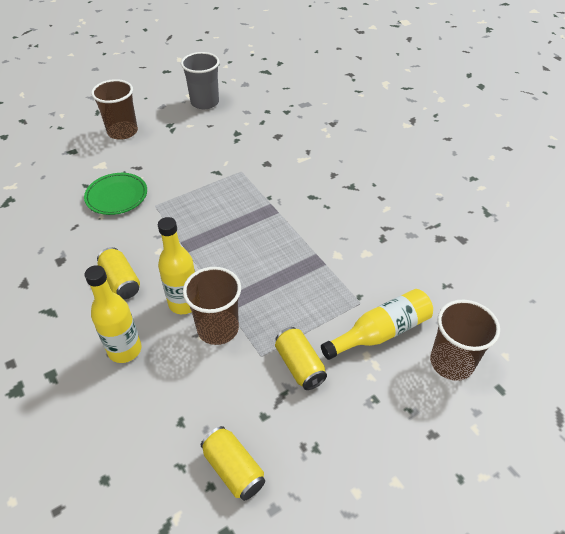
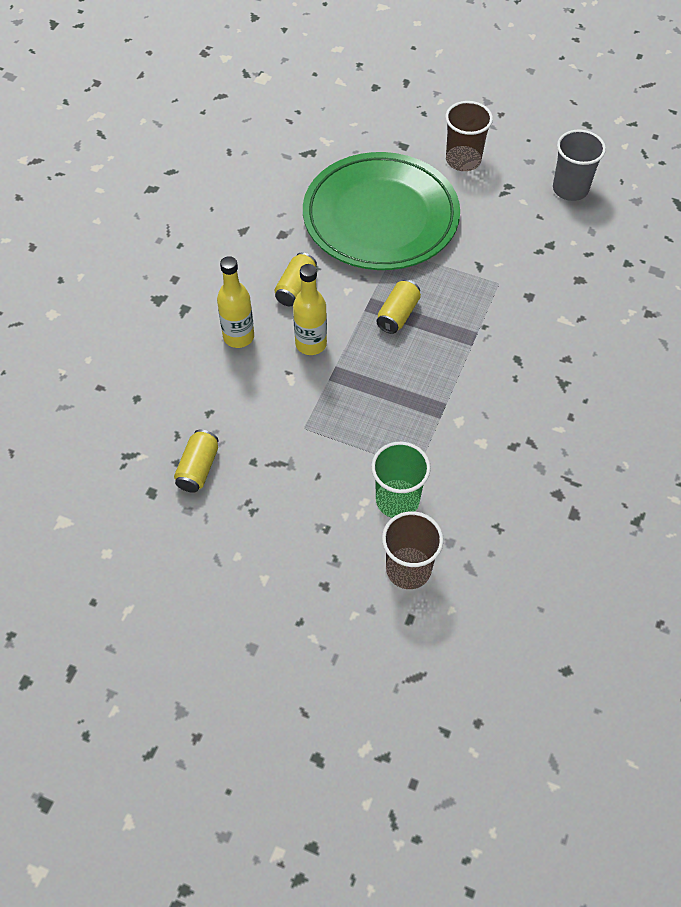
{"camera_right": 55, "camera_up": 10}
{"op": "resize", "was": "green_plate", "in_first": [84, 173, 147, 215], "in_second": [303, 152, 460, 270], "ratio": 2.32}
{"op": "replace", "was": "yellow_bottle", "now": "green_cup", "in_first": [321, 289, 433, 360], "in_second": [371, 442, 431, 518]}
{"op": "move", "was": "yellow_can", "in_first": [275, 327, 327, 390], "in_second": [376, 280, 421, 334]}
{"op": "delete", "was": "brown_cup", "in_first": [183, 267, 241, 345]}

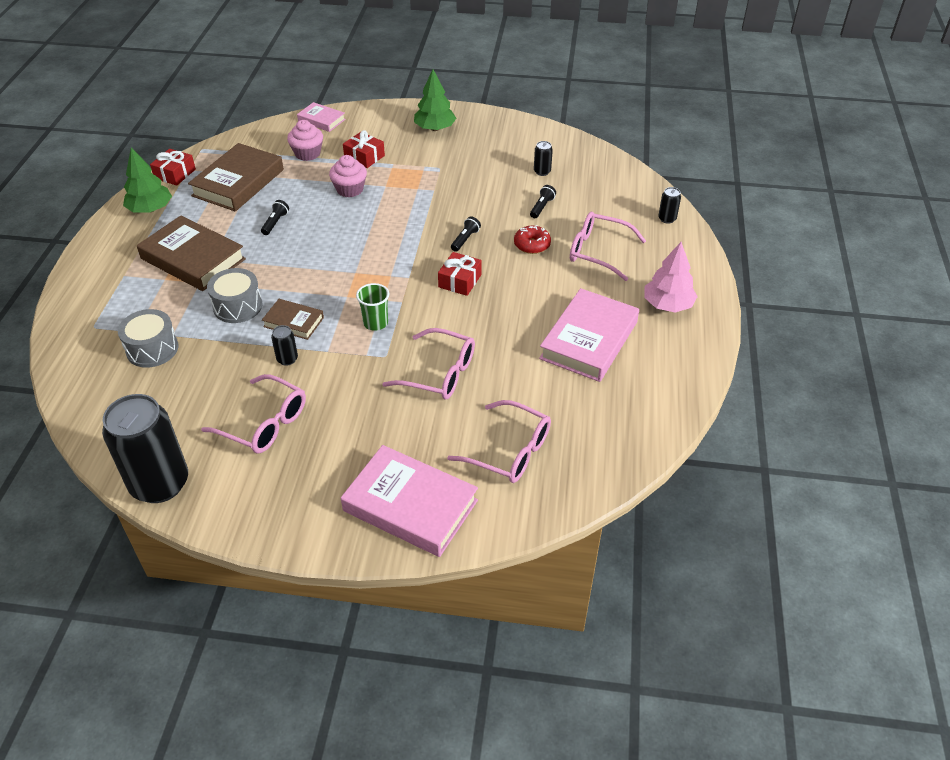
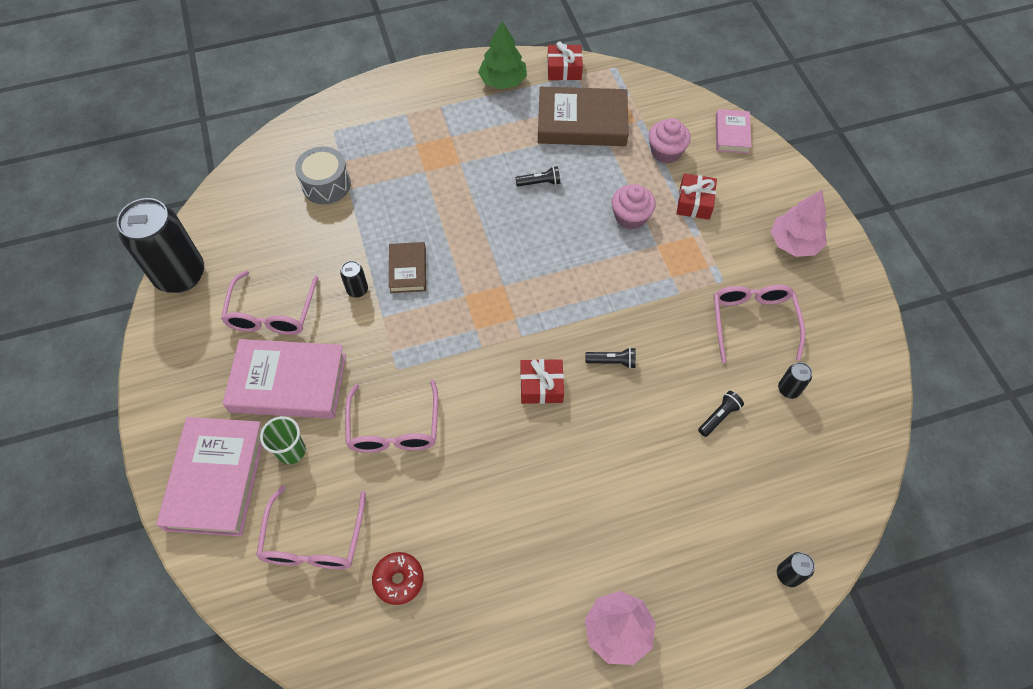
{"camera_right": 65, "camera_up": 15}
{"op": "move", "was": "pink_book", "in_first": [539, 288, 639, 382], "in_second": [223, 339, 346, 419]}
{"op": "move", "was": "green_cup", "in_first": [356, 283, 389, 331], "in_second": [260, 416, 306, 464]}
{"op": "move", "was": "red_donut", "in_first": [514, 225, 551, 254], "in_second": [372, 552, 424, 605]}
{"op": "rotate", "was": "black_flashlight", "in_first": [530, 185, 556, 218], "in_second": [698, 391, 744, 437], "clockwise": -45}
{"op": "move", "was": "pink_glasses", "in_first": [570, 212, 646, 281], "in_second": [714, 285, 805, 363]}
{"op": "recolor", "was": "green_tree", "now": "pink_tree", "in_first": [414, 69, 456, 131], "in_second": [771, 190, 827, 257]}
{"op": "delete", "was": "brown_book", "in_first": [137, 215, 246, 291]}
{"op": "delete", "was": "grey_drum", "in_first": [207, 268, 262, 323]}

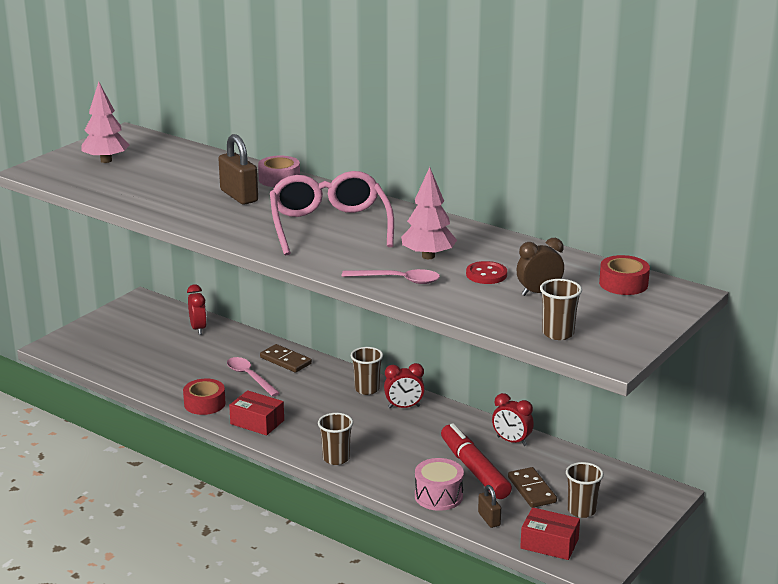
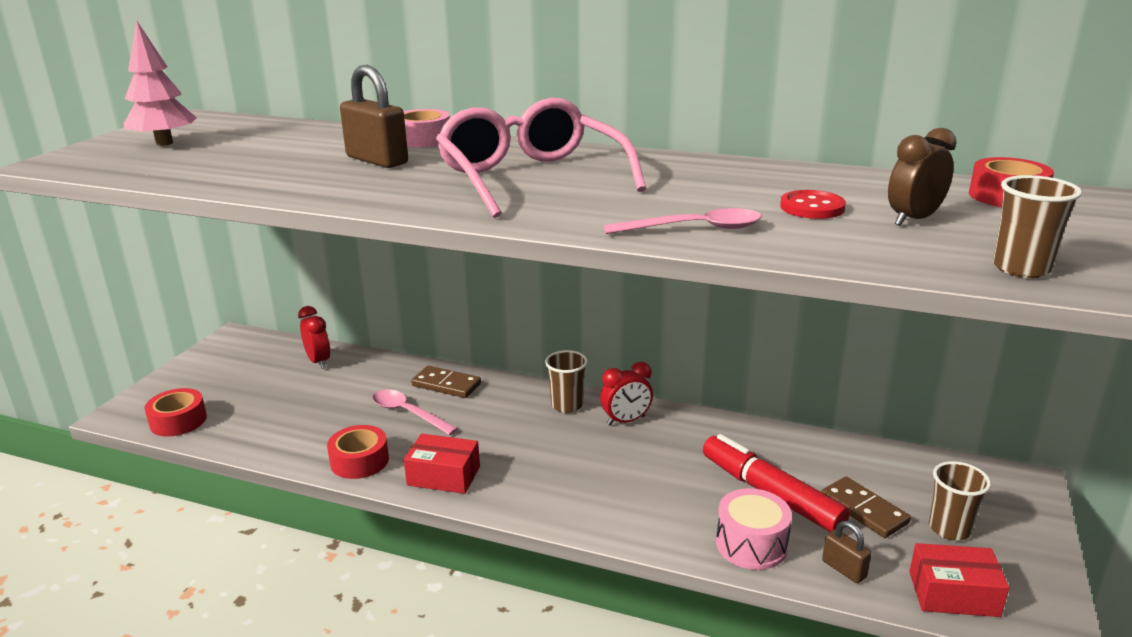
{"camera_right": -15, "camera_up": 0}
{"op": "insert", "now": "red_tape", "in_second": [144, 388, 207, 437]}
{"op": "delete", "was": "brown_cup", "in_first": [318, 413, 353, 465]}
{"op": "delete", "was": "pink_tree", "in_first": [401, 167, 457, 259]}
{"op": "delete", "was": "red_clock", "in_first": [492, 393, 534, 446]}

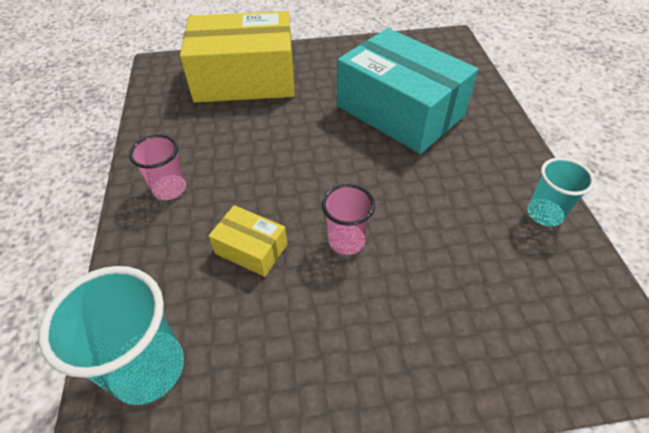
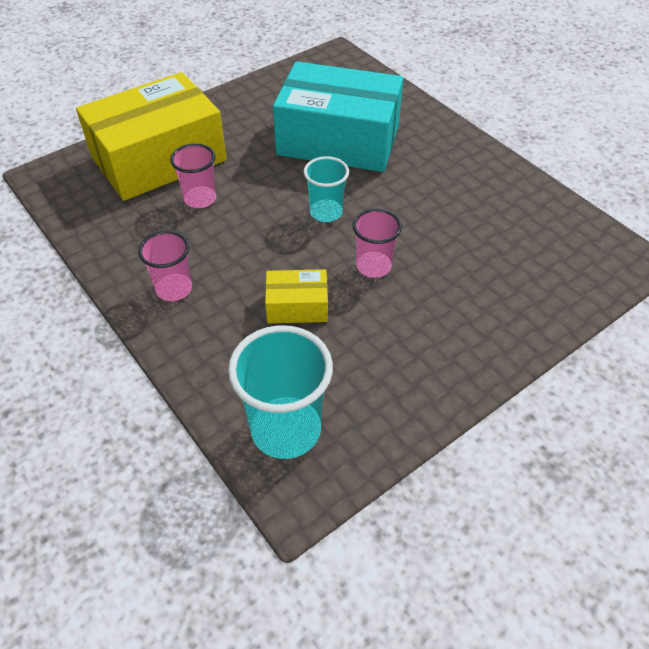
{"camera_right": -30, "camera_up": 0}
{"op": "insert", "now": "pink_cup", "in_second": [170, 143, 216, 208]}
{"op": "move", "was": "turquoise_cup", "in_first": [527, 157, 595, 226], "in_second": [304, 156, 349, 222]}

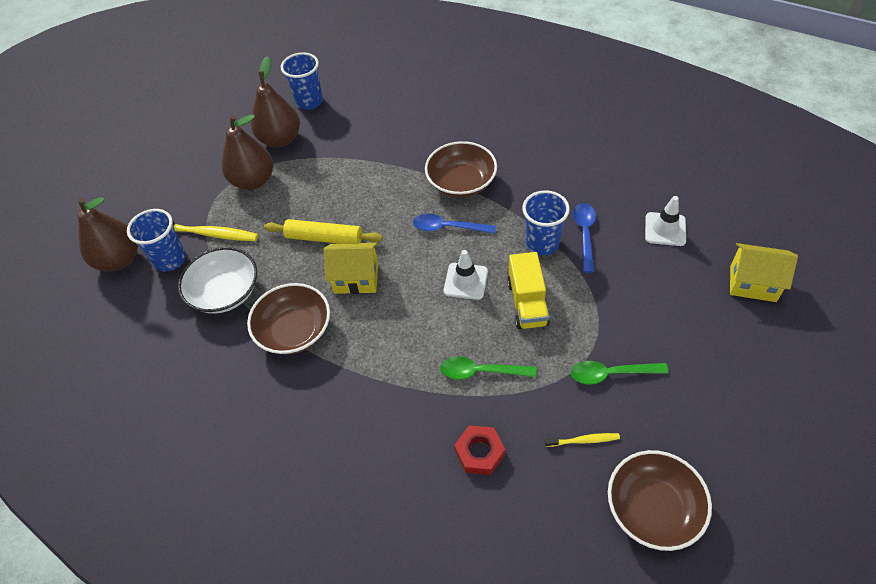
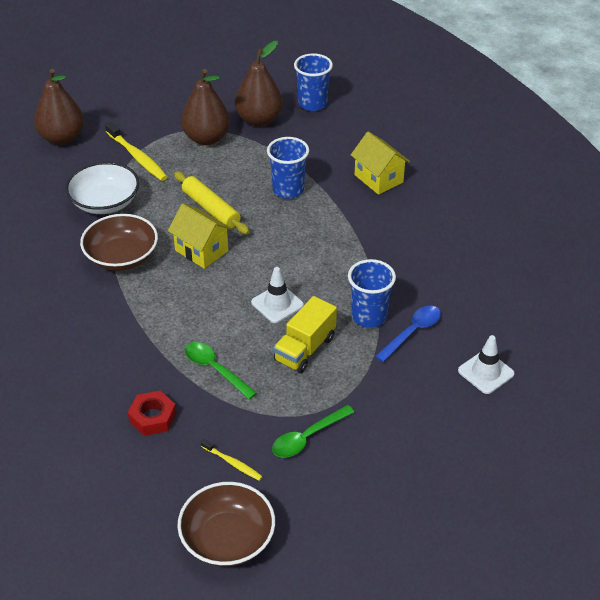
{"camera_right": 35, "camera_up": -10}
{"op": "move", "was": "blue_cup", "in_first": [127, 209, 186, 272], "in_second": [267, 137, 309, 199]}
{"op": "rotate", "was": "green_spoon", "in_first": [571, 361, 669, 384], "in_second": [272, 405, 354, 458], "clockwise": -75}
{"op": "move", "was": "yellow_house", "in_first": [730, 243, 798, 302], "in_second": [351, 132, 410, 195]}
{"op": "delete", "was": "blue_spoon", "in_first": [413, 214, 496, 234]}
{"op": "delete", "was": "brown_bowl", "in_first": [425, 141, 497, 198]}

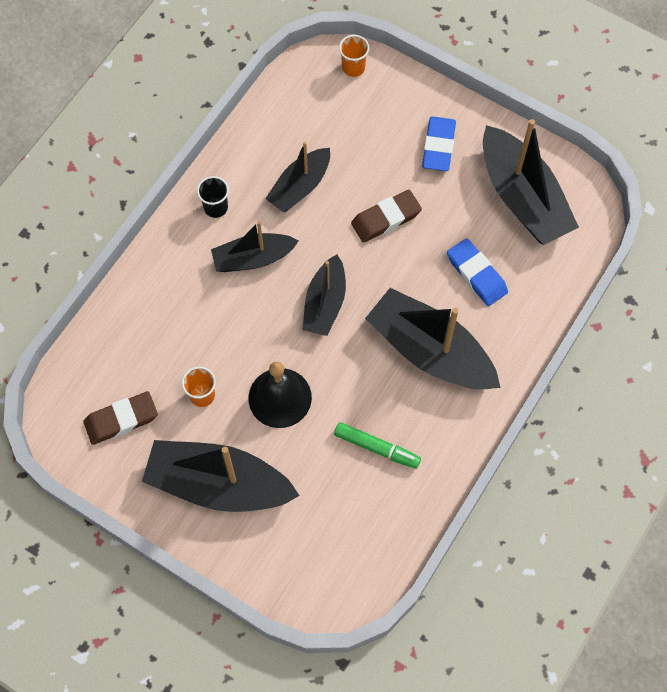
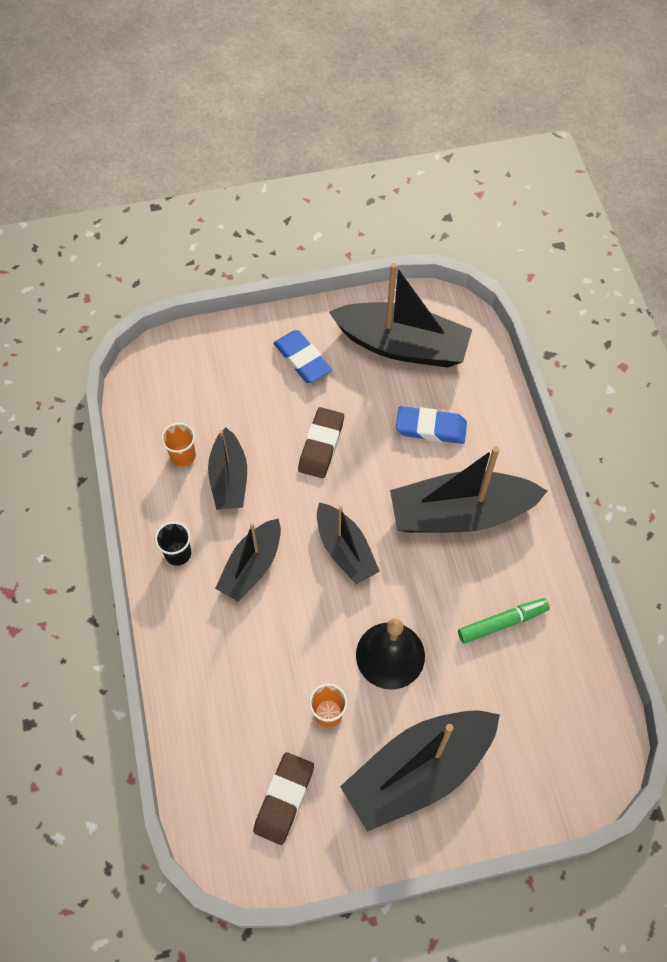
{"camera_right": -45, "camera_up": -5}
{"op": "move", "was": "orange_cup", "in_first": [339, 35, 369, 77], "in_second": [161, 423, 196, 467]}

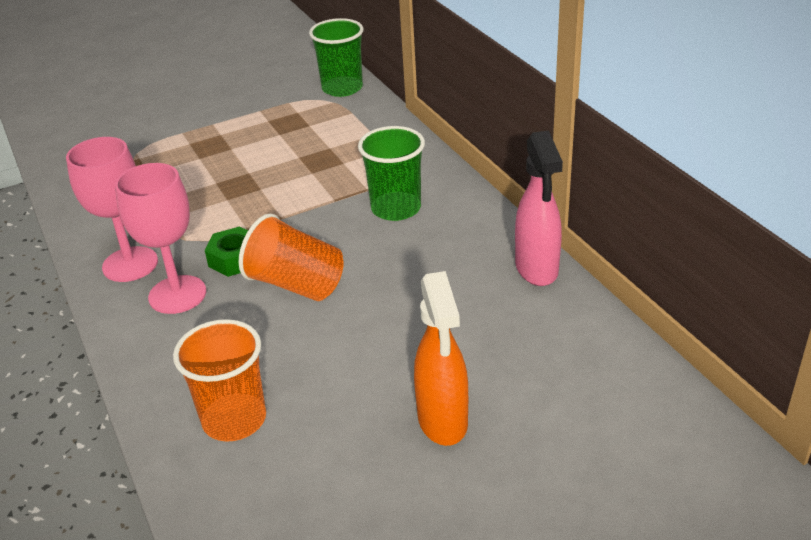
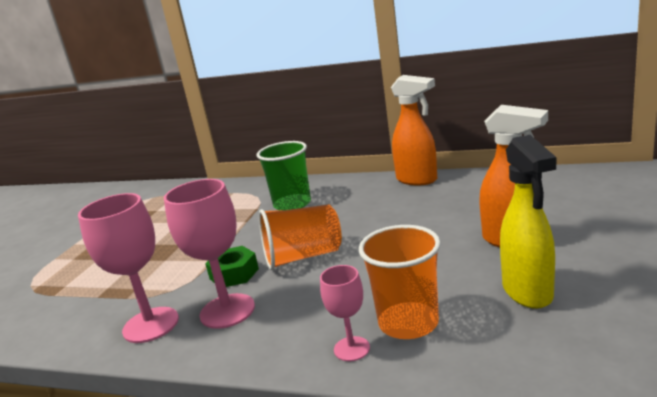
{"camera_right": -45, "camera_up": -15}
{"op": "insert", "now": "pink_goblet", "in_second": [320, 265, 370, 361]}
{"op": "recolor", "was": "pink_spray_bottle", "now": "orange_spray_bottle", "in_first": [515, 130, 563, 286], "in_second": [391, 75, 437, 185]}
{"op": "insert", "now": "yellow_spray_bottle", "in_second": [500, 135, 556, 309]}
{"op": "delete", "was": "green_cup", "in_first": [309, 18, 364, 97]}

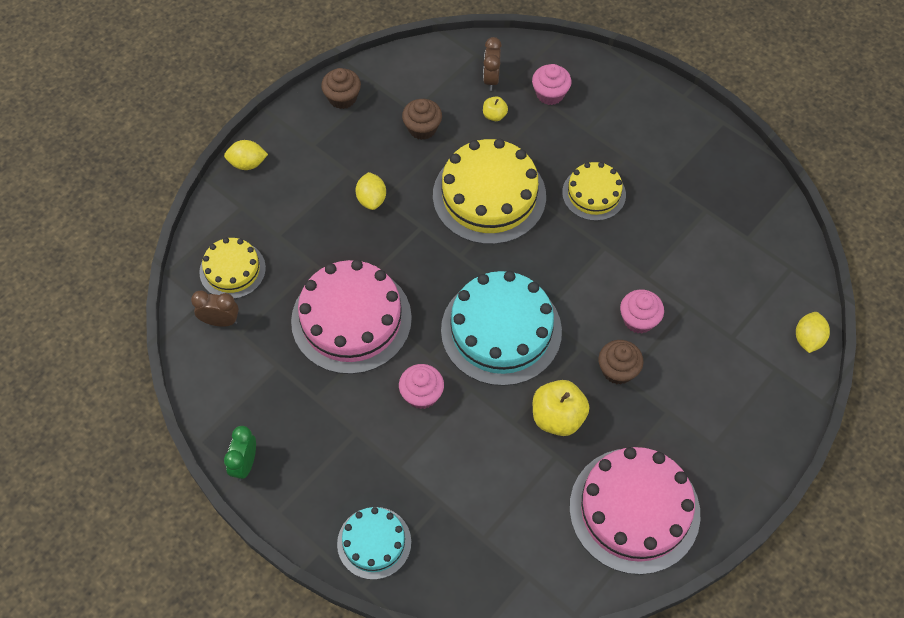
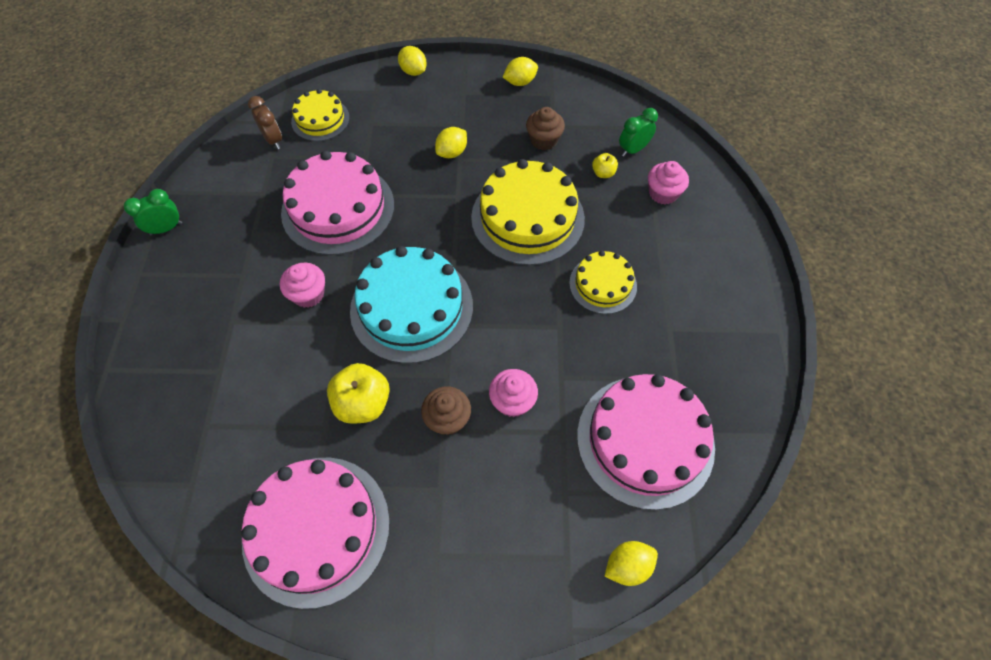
{"camera_right": 50, "camera_up": 0}
{"op": "replace", "was": "brown_cupcake", "now": "yellow_lemon", "in_first": [321, 68, 361, 109], "in_second": [503, 57, 538, 86]}
{"op": "insert", "now": "pink_cake", "in_second": [577, 374, 715, 510]}
{"op": "recolor", "was": "brown_clock", "now": "green_clock", "in_first": [483, 37, 502, 91], "in_second": [619, 108, 658, 157]}
{"op": "delete", "was": "turquoise_cake", "in_first": [337, 507, 411, 580]}

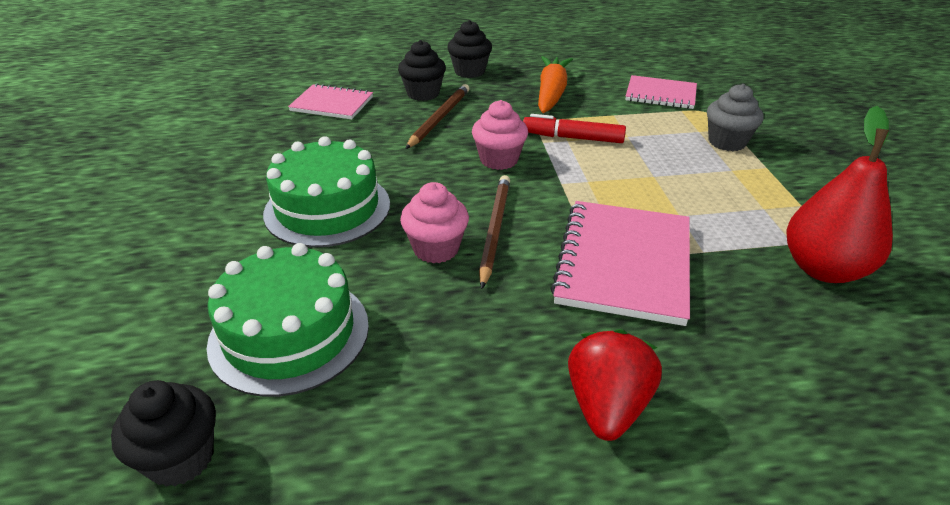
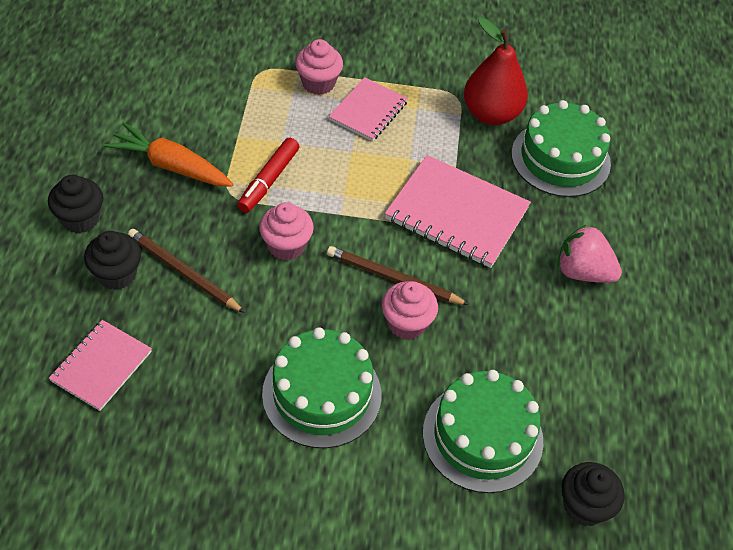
{"camera_right": -80, "camera_up": 15}
{"op": "recolor", "was": "grey_cupcake", "now": "pink_cupcake", "in_first": [707, 84, 764, 151], "in_second": [295, 39, 343, 95]}
{"op": "move", "was": "pink_notebook", "in_first": [625, 75, 697, 109], "in_second": [328, 77, 408, 141]}
{"op": "insert", "now": "green_cake", "in_second": [511, 100, 611, 197]}
{"op": "recolor", "was": "red_strawberry", "now": "pink_strawberry", "in_first": [568, 329, 662, 441], "in_second": [557, 225, 622, 283]}

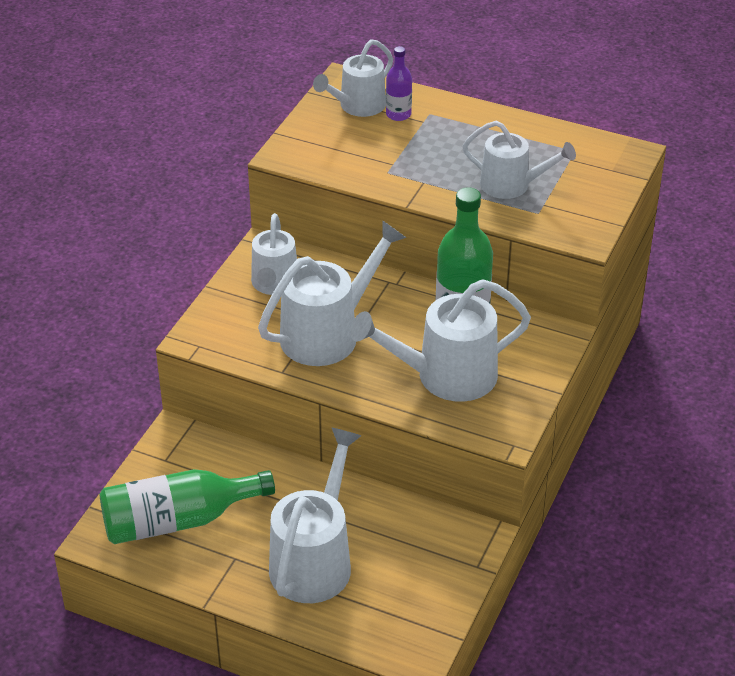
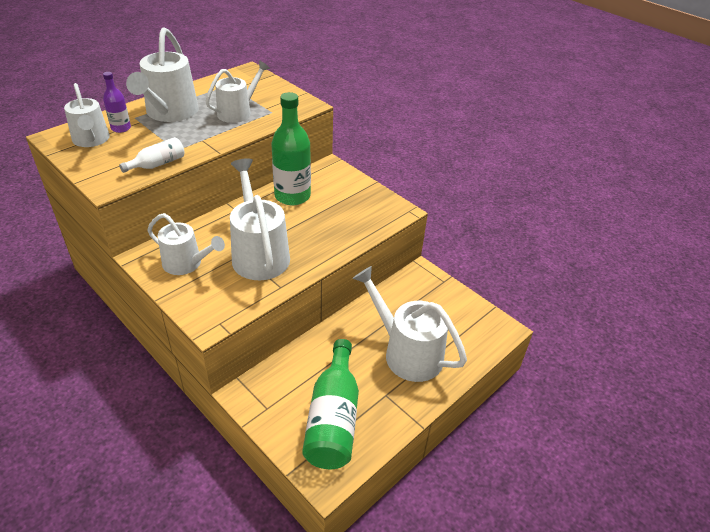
{"camera_right": -70, "camera_up": 0}
{"op": "insert", "now": "white_bottle", "in_second": [119, 137, 185, 173]}
{"op": "move", "was": "white_watering_can", "in_first": [350, 279, 531, 402], "in_second": [126, 27, 199, 122]}

